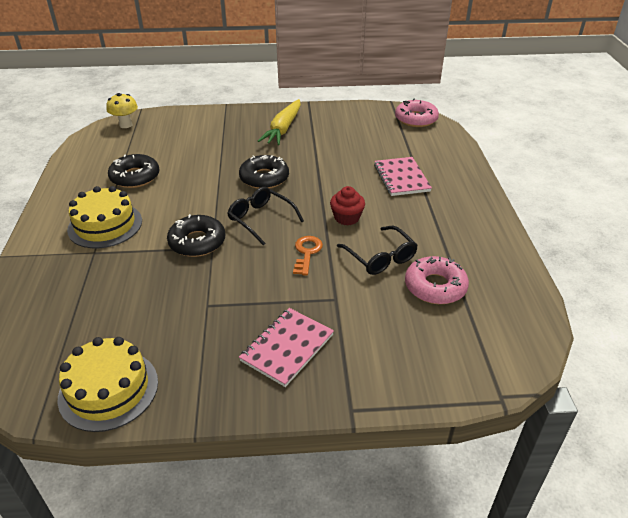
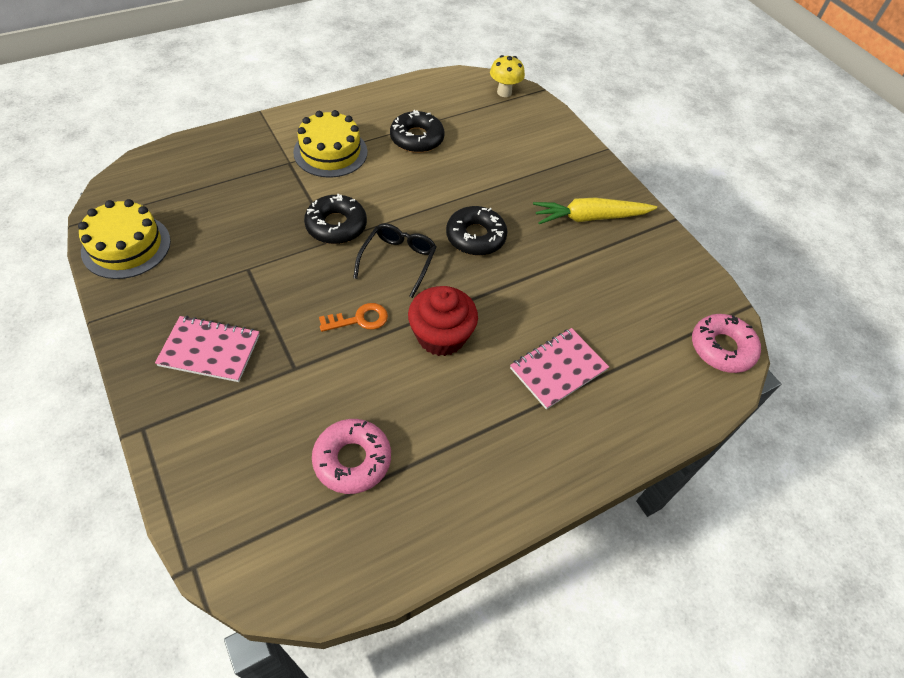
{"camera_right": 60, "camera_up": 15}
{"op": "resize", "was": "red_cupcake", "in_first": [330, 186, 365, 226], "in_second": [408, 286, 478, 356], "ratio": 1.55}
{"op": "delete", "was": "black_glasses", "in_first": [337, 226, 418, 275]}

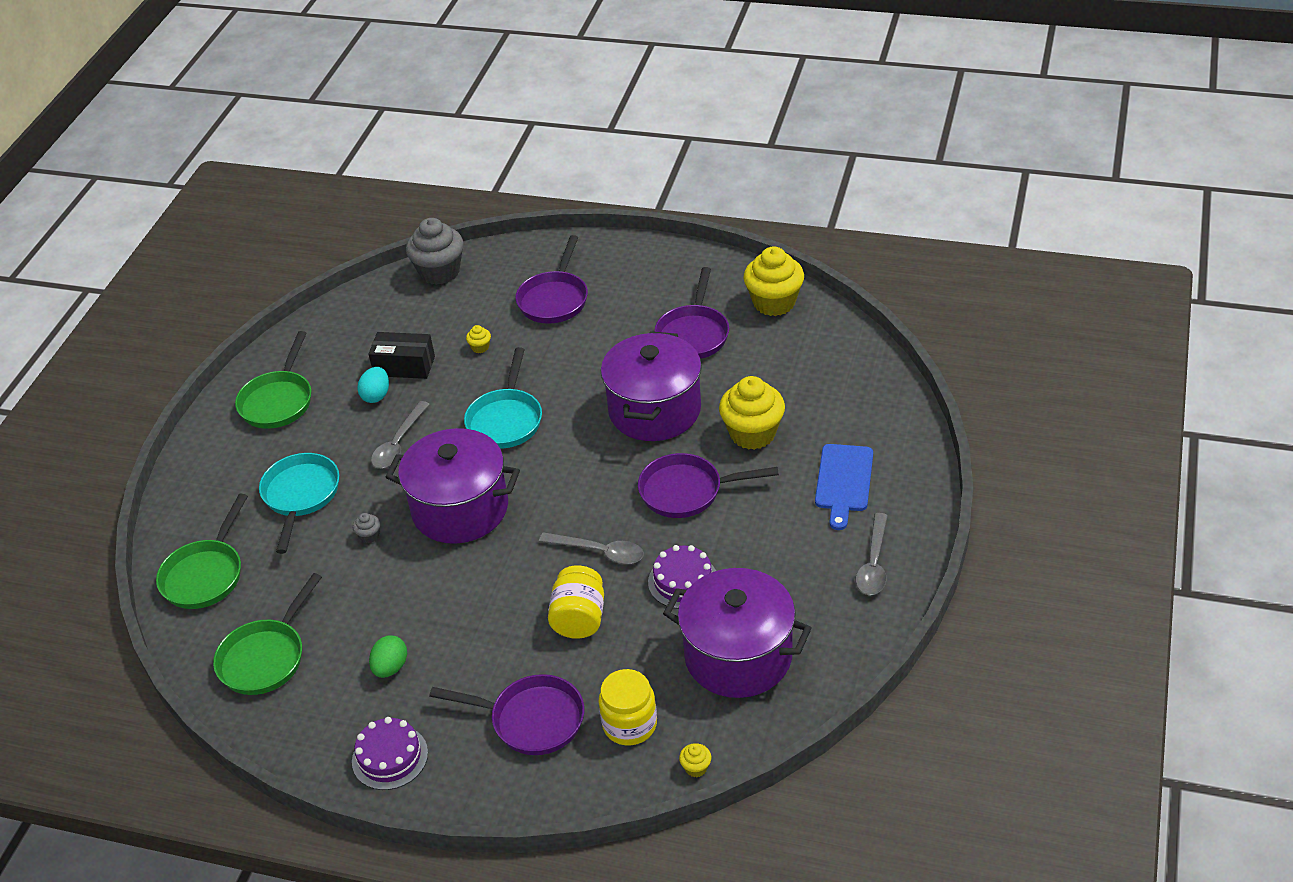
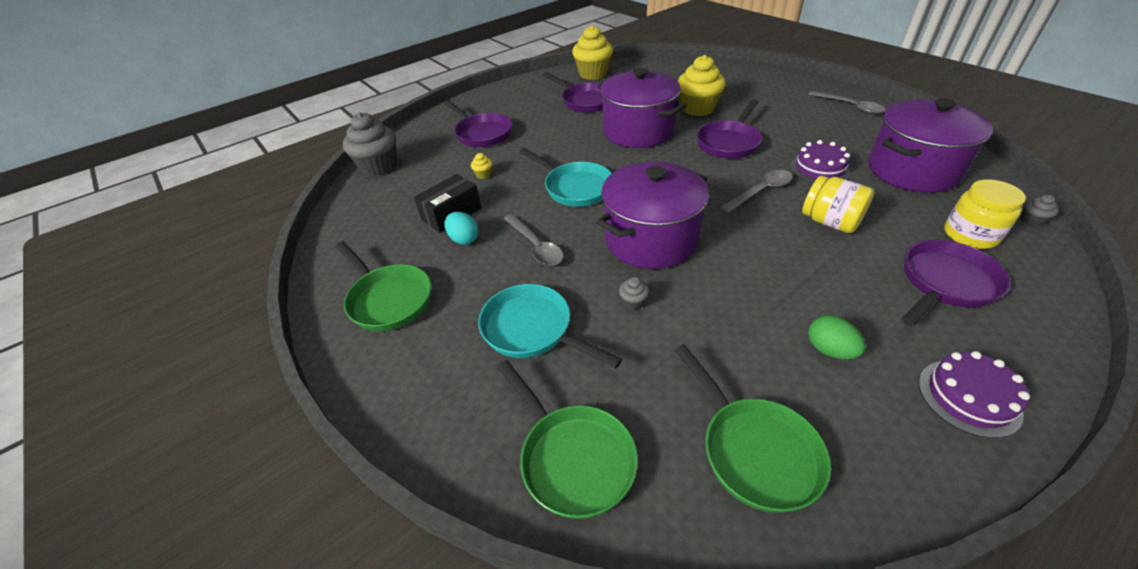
{"camera_right": -55, "camera_up": 0}
{"op": "recolor", "was": "yellow_cupcake", "now": "grey_cupcake", "in_first": [679, 743, 711, 777], "in_second": [1021, 195, 1059, 226]}
{"op": "delete", "was": "blue_cutting_board", "in_first": [815, 444, 873, 530]}

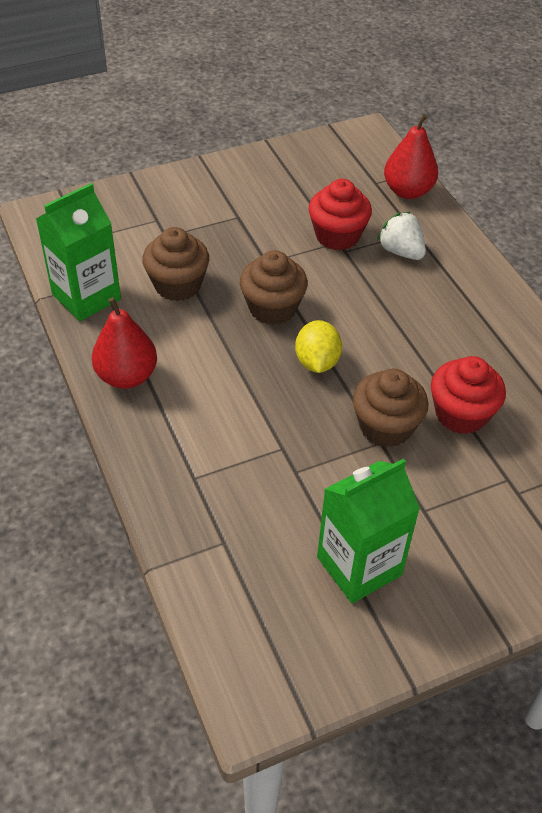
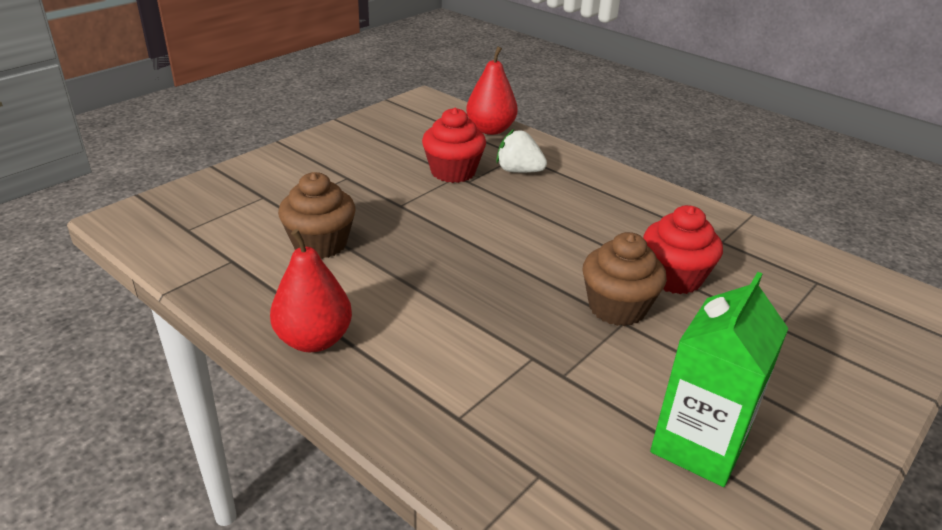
{"camera_right": -25, "camera_up": -15}
{"op": "delete", "was": "green_carton", "in_first": [36, 183, 121, 321]}
{"op": "delete", "was": "brown_cupcake", "in_first": [240, 250, 308, 325]}
{"op": "delete", "was": "yellow_lemon", "in_first": [295, 320, 342, 373]}

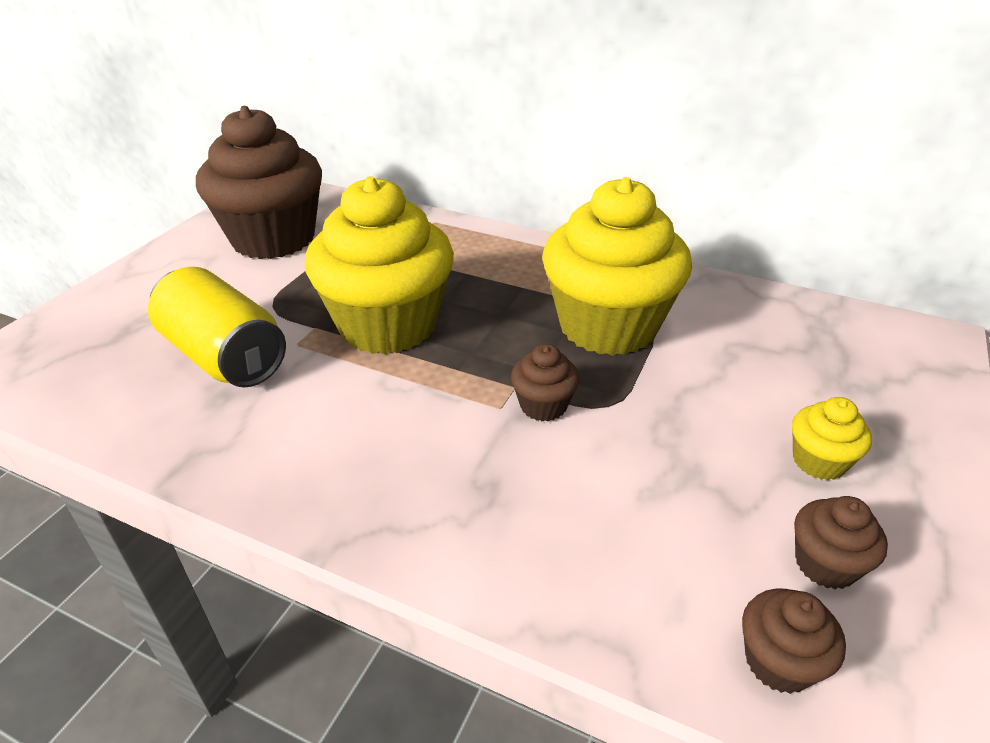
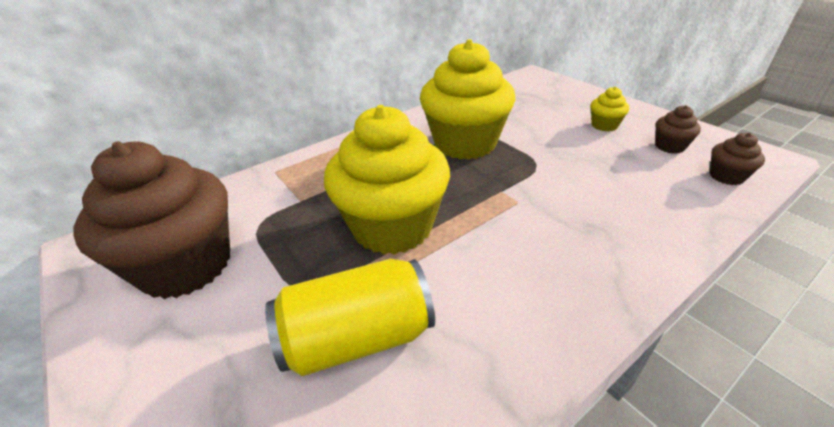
{"camera_right": -60, "camera_up": 0}
{"op": "delete", "was": "brown_cupcake", "in_first": [511, 344, 579, 422]}

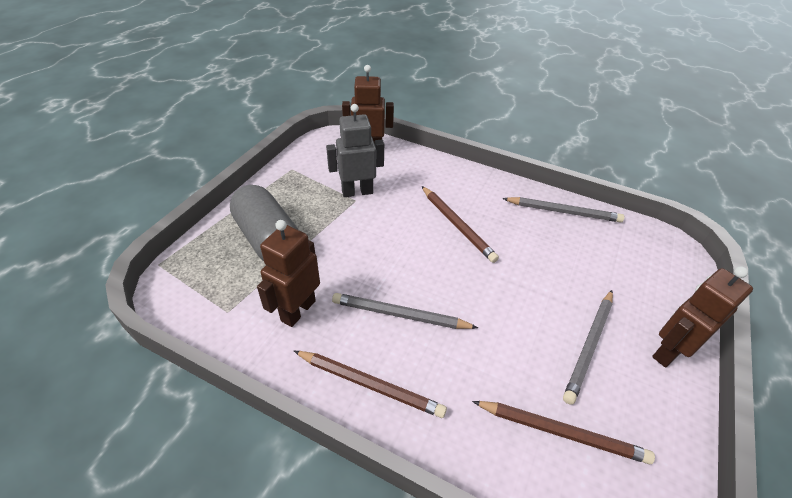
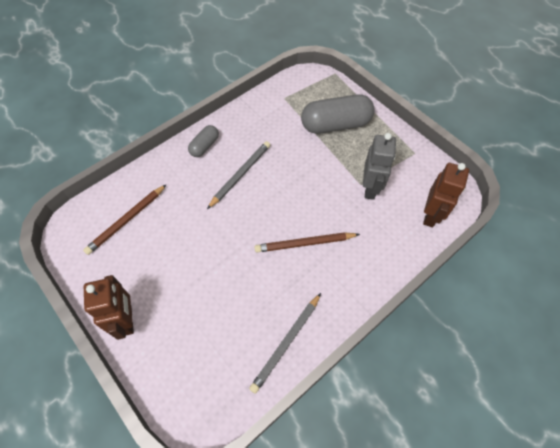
{"camera_right": 115, "camera_up": 15}
{"op": "replace", "was": "brown_pencil", "now": "grey_capsule", "in_first": [294, 351, 447, 418], "in_second": [188, 125, 219, 157]}
{"op": "delete", "was": "brown_robot", "in_first": [257, 220, 320, 327]}
{"op": "delete", "was": "grey_pencil", "in_first": [563, 290, 613, 405]}

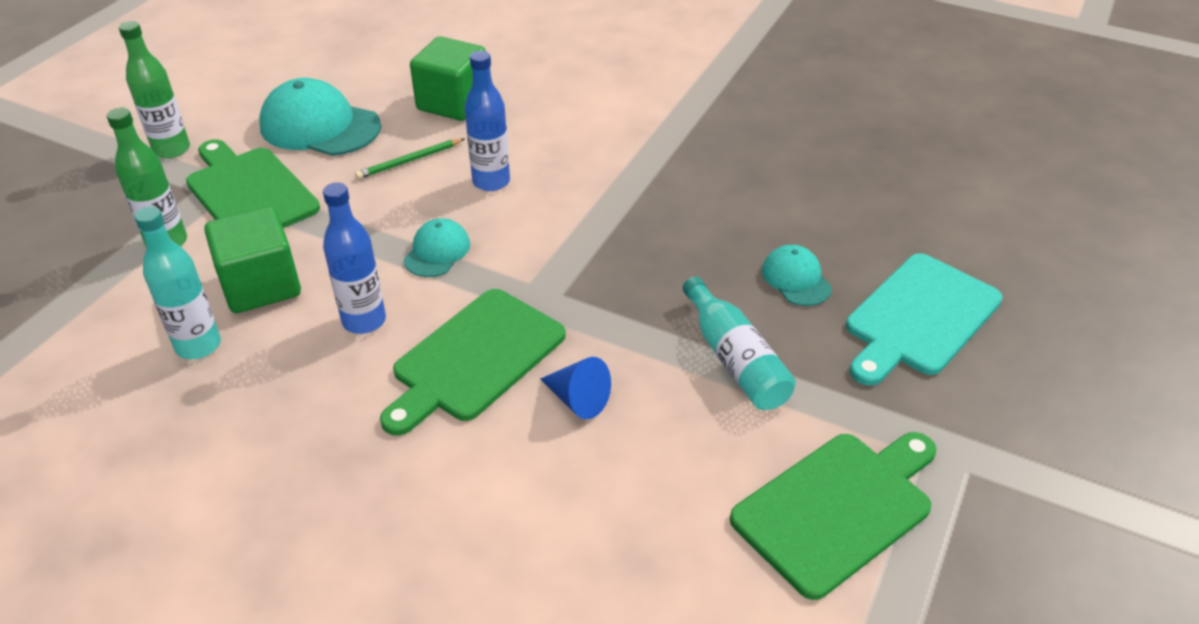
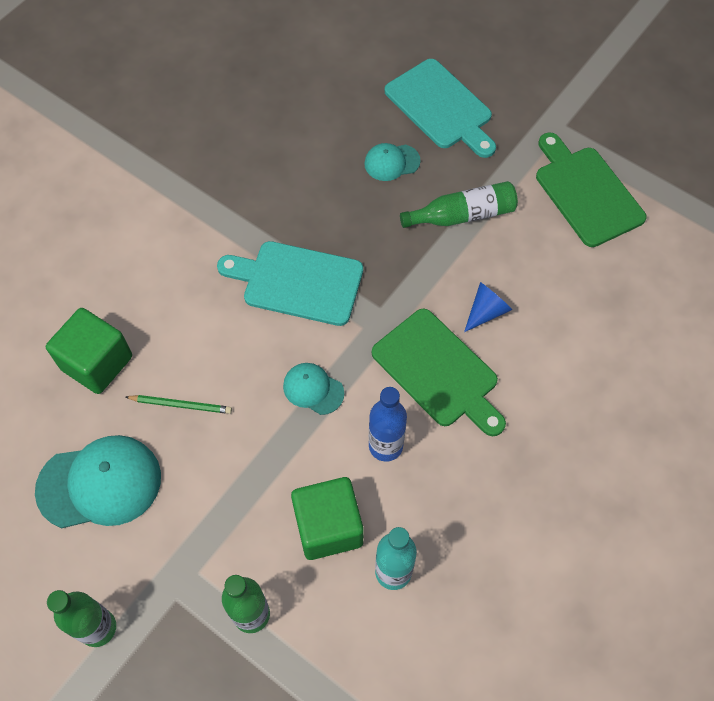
{"camera_right": -80, "camera_up": 20}
{"op": "rotate", "was": "turquoise_cap", "in_first": [259, 78, 381, 156], "in_second": [35, 435, 161, 528], "clockwise": -135}
{"op": "rotate", "was": "green_pencil", "in_first": [355, 139, 464, 179], "in_second": [126, 395, 232, 414], "clockwise": -60}
{"op": "insert", "now": "turquoise_cutting_board", "in_second": [217, 241, 363, 326]}
{"op": "recolor", "was": "turquoise_bottle", "now": "green_bottle", "in_first": [683, 277, 796, 410], "in_second": [400, 181, 518, 228]}
{"op": "delete", "was": "green_cutting_board", "in_first": [186, 139, 320, 228]}
{"op": "delete", "was": "blue_bottle", "in_first": [465, 51, 510, 191]}

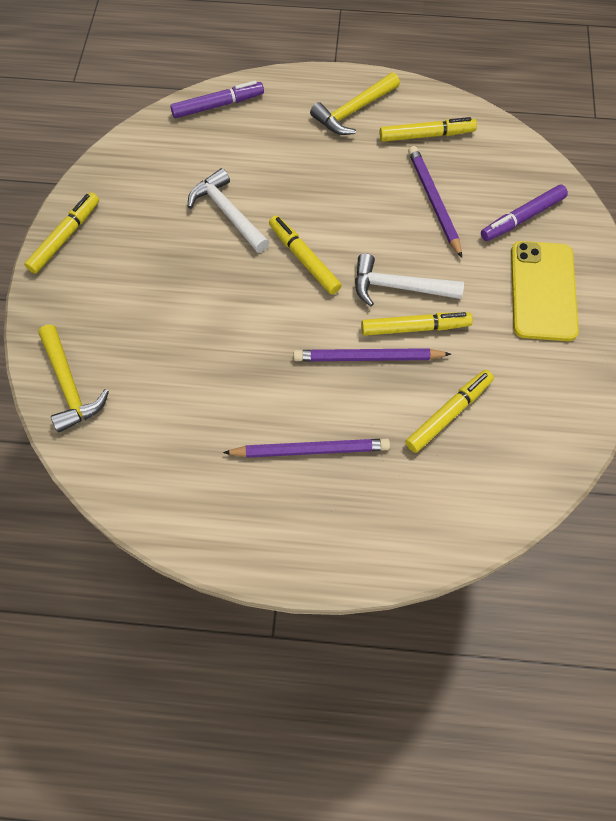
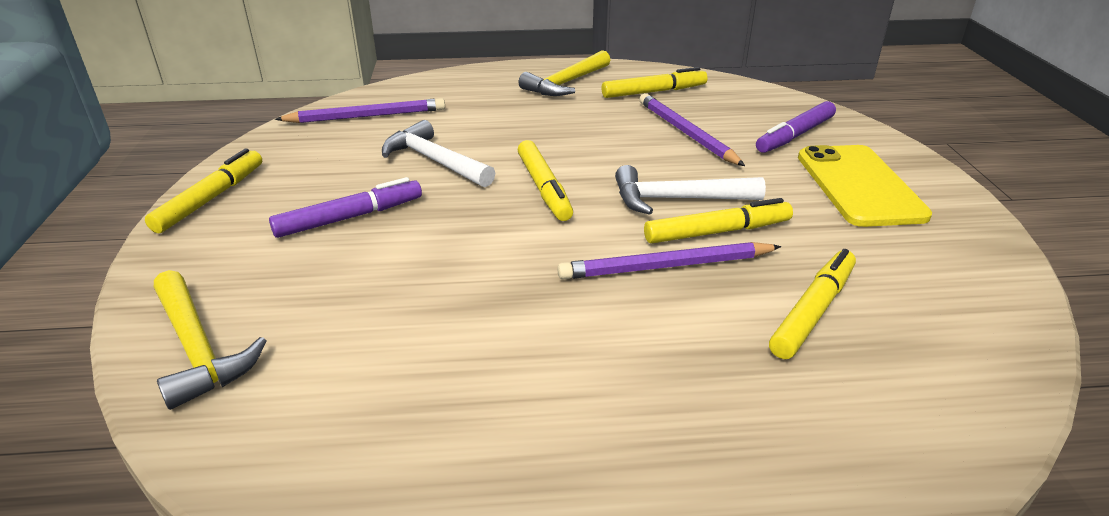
{"camera_right": -10, "camera_up": -30}
{"op": "move", "was": "purple_marker", "in_first": [170, 81, 264, 118], "in_second": [269, 177, 422, 238]}
{"op": "move", "was": "purple_pencil", "in_first": [223, 439, 390, 458], "in_second": [275, 98, 445, 123]}
{"op": "rotate", "was": "yellow_marker", "in_first": [269, 216, 342, 295], "in_second": [518, 140, 573, 221], "clockwise": -150}

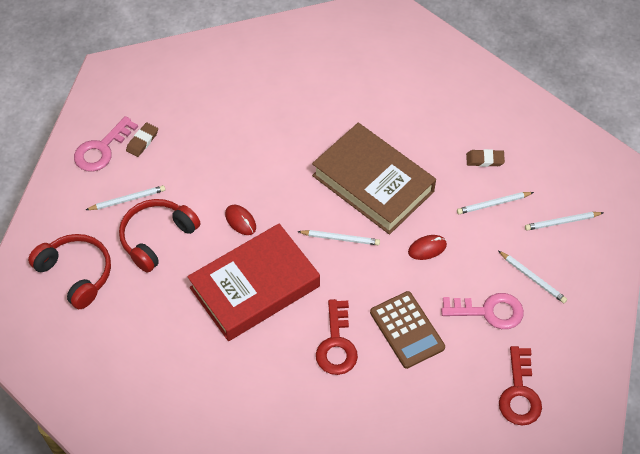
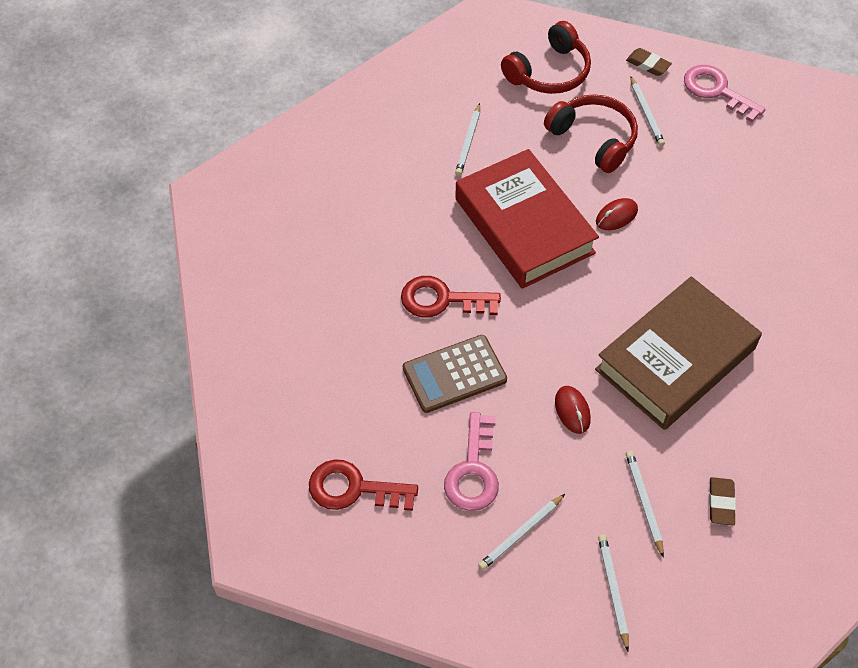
{"camera_right": 95, "camera_up": 0}
{"op": "move", "was": "white_pencil", "in_first": [297, 230, 380, 245], "in_second": [455, 103, 480, 176]}
{"op": "move", "was": "brown_eraser", "in_first": [126, 123, 158, 157], "in_second": [626, 48, 672, 76]}

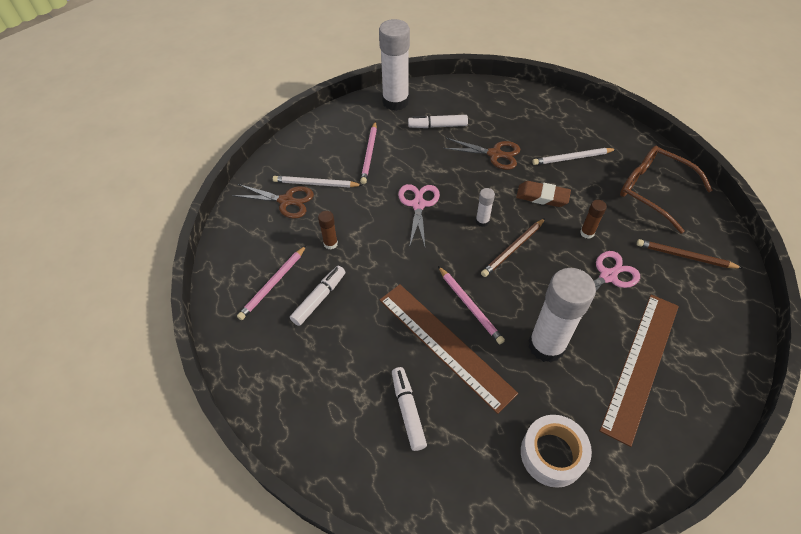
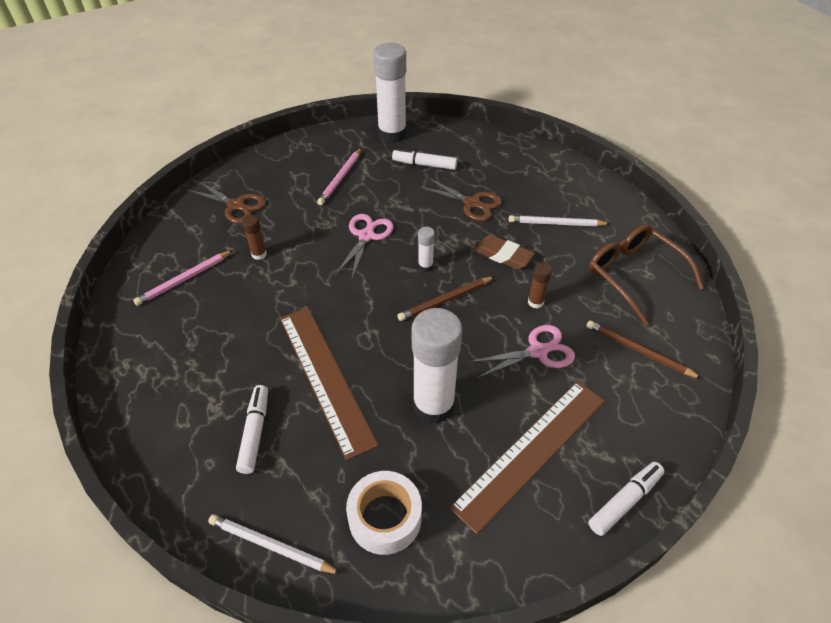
{"camera_right": 15, "camera_up": -5}
{"op": "move", "was": "white_pencil", "in_first": [273, 176, 362, 188], "in_second": [208, 514, 341, 574]}
{"op": "move", "was": "white_marker", "in_first": [290, 266, 345, 326], "in_second": [588, 462, 664, 536]}
{"op": "delete", "was": "pink_pencil", "in_first": [438, 266, 505, 344]}

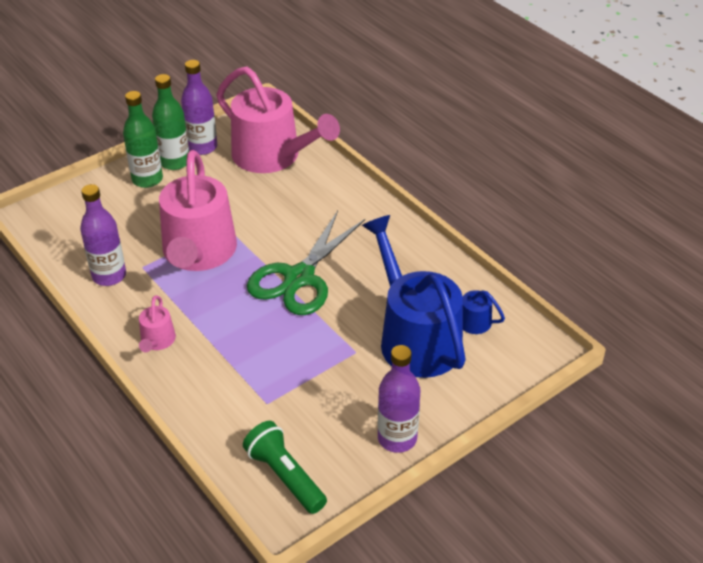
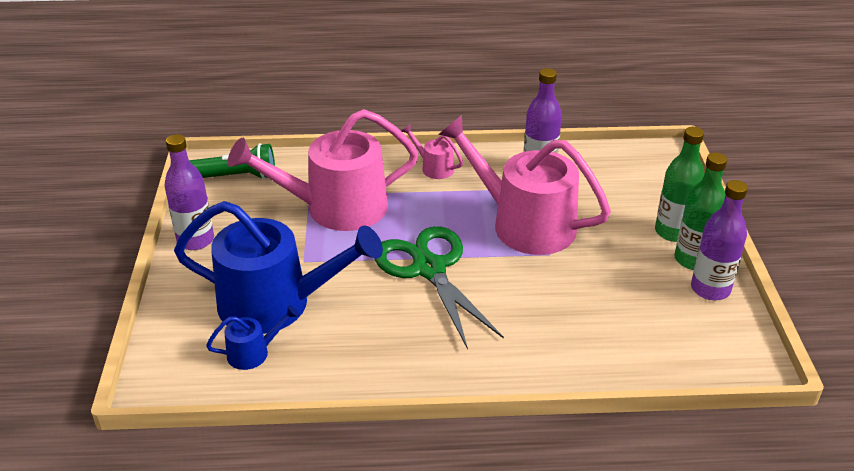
{"camera_right": 125, "camera_up": -5}
{"op": "move", "was": "pink_watering_can", "in_first": [216, 66, 340, 173], "in_second": [228, 109, 419, 231]}

